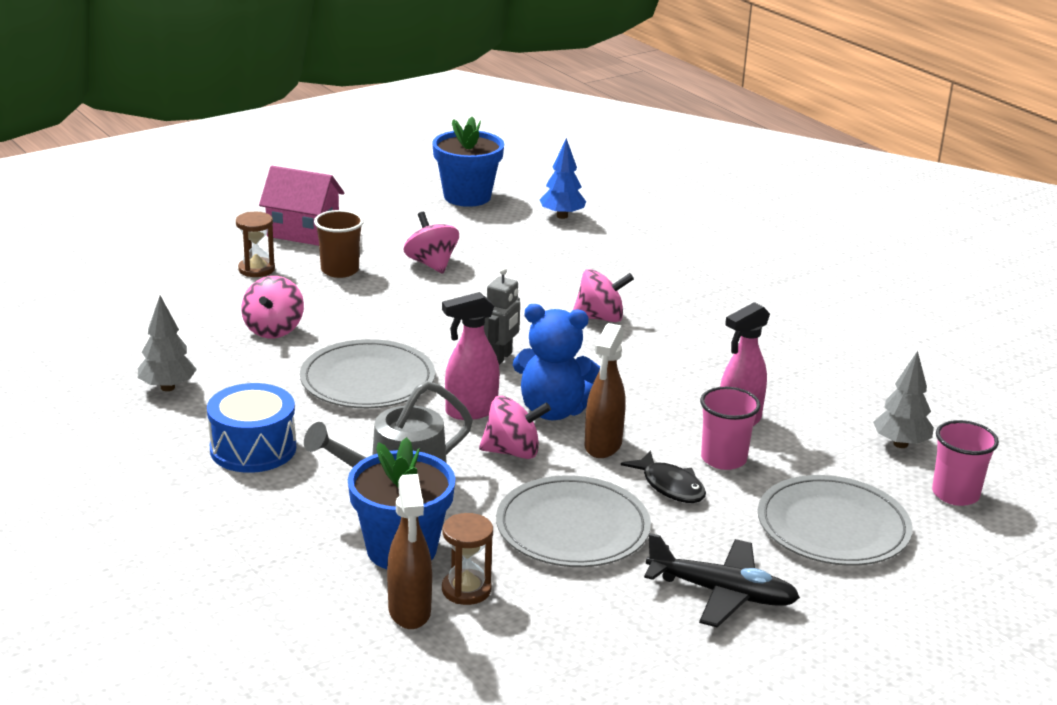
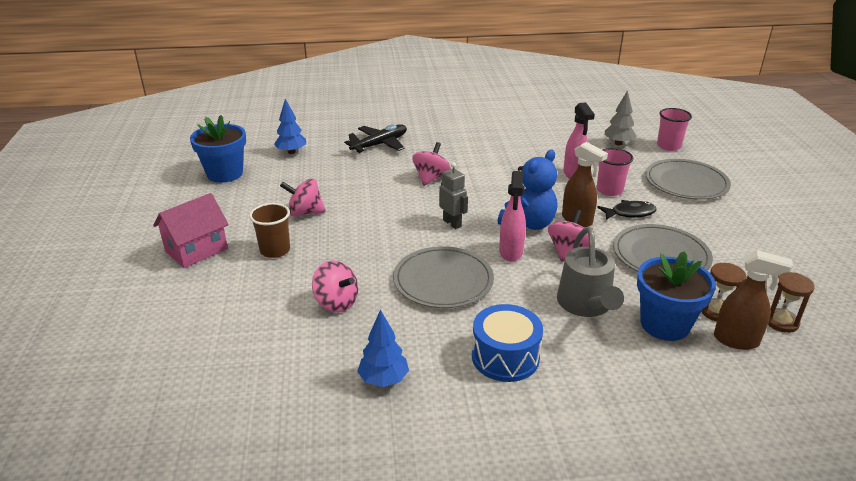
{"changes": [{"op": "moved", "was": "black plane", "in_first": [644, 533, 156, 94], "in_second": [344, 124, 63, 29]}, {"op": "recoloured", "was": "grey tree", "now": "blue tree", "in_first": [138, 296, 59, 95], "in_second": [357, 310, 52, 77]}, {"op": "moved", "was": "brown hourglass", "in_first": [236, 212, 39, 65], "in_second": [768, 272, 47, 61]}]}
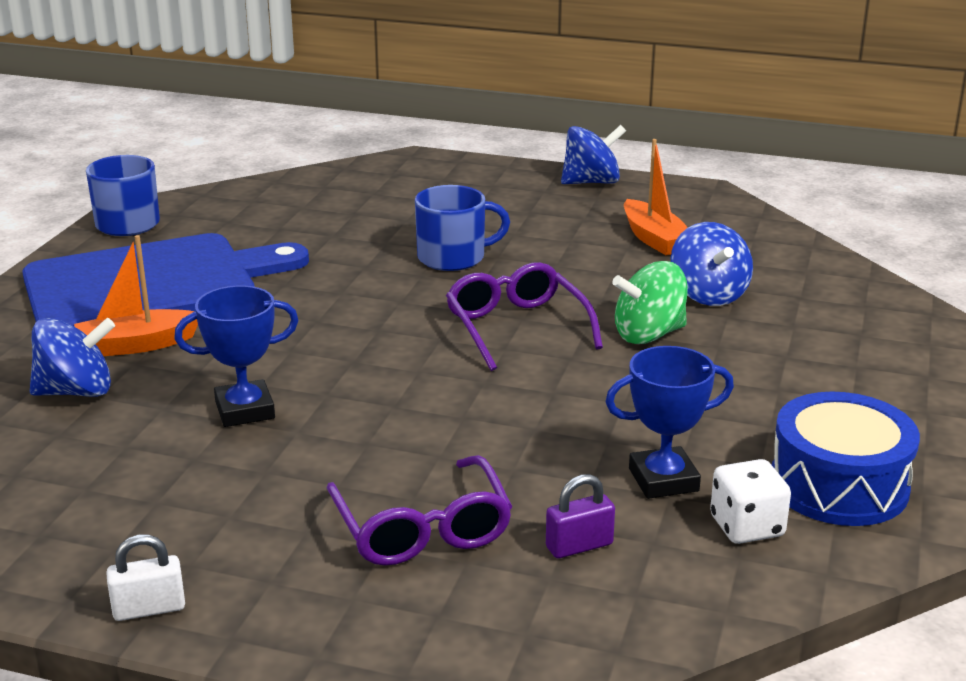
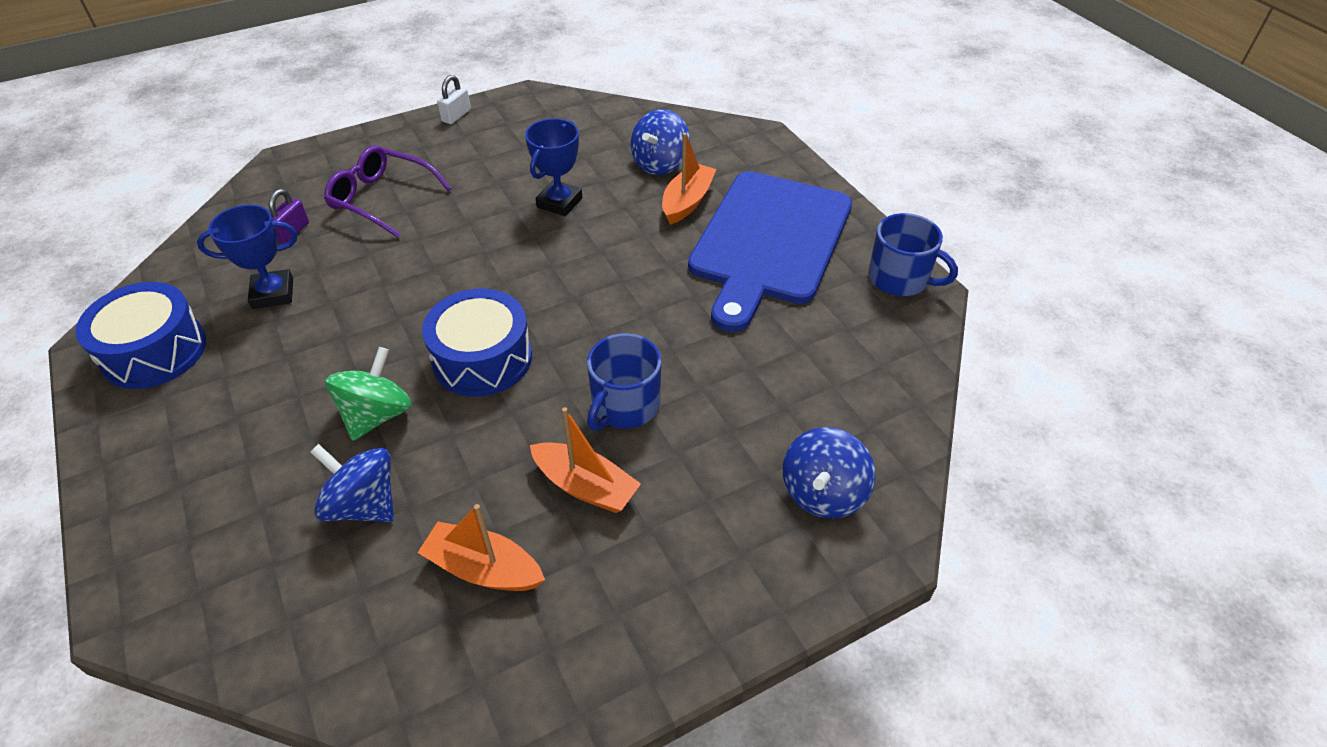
{"changes": [{"op": "turned", "was": "blue trophy", "in_first": [605, 346, 129, 153], "in_second": [197, 205, 101, 104], "clockwise": 45}, {"op": "replaced", "was": "purple glasses", "now": "blue drum", "in_first": [446, 262, 157, 109], "in_second": [422, 289, 110, 108]}, {"op": "added", "now": "orange boat", "in_second": [530, 407, 111, 106]}, {"op": "moved", "was": "blue spinning top", "in_first": [561, 125, 65, 59], "in_second": [783, 427, 92, 91]}, {"op": "removed", "was": "white dice", "in_first": [710, 459, 81, 85]}]}
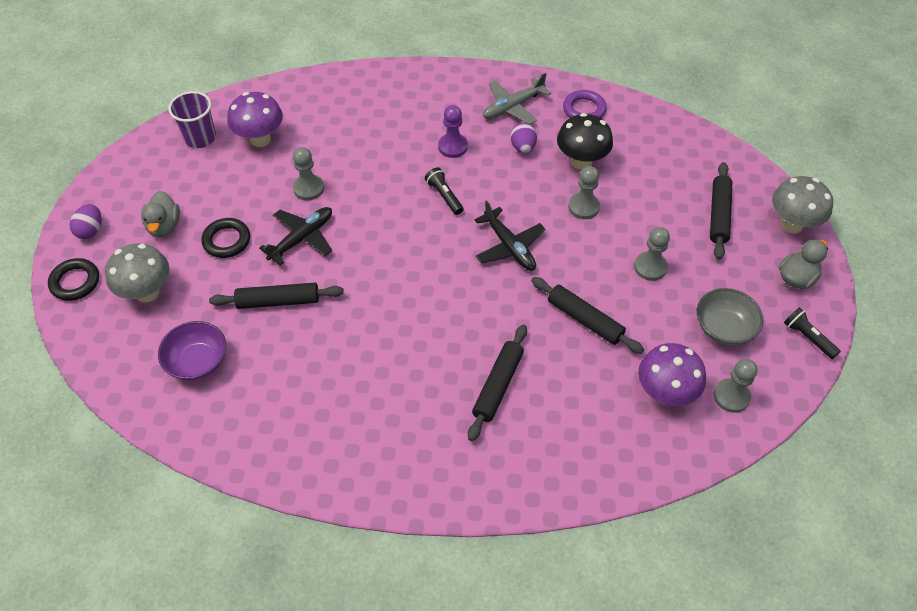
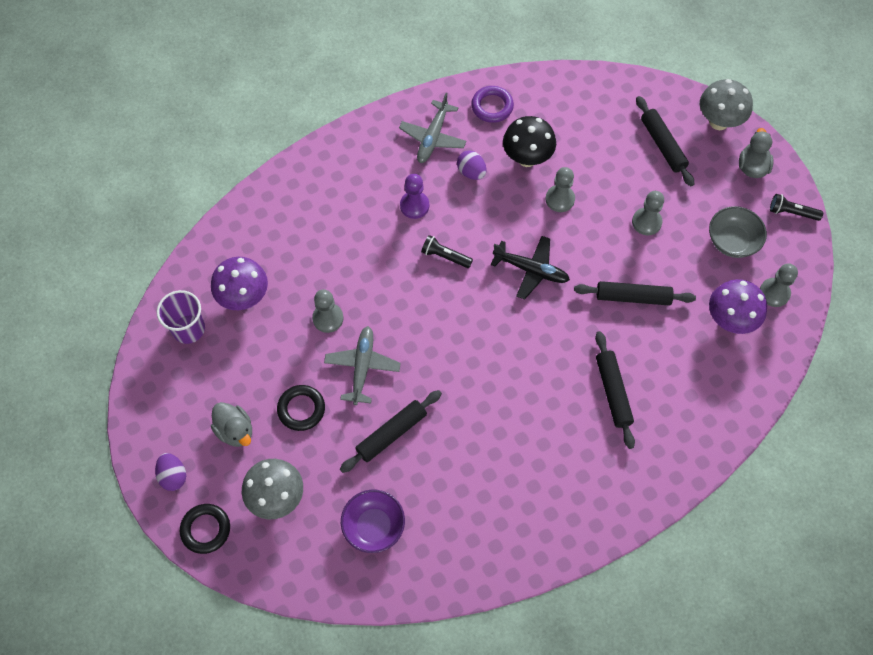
{"changes": [{"op": "recoloured", "was": "black plane", "now": "grey plane", "in_first": [259, 207, 73, 58], "in_second": [324, 326, 77, 79]}]}
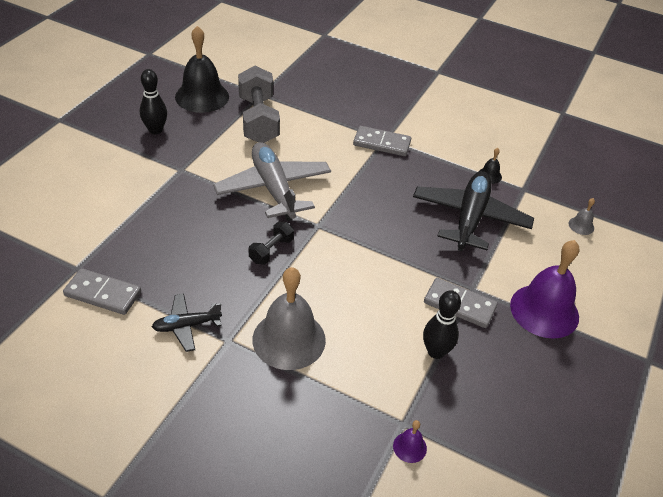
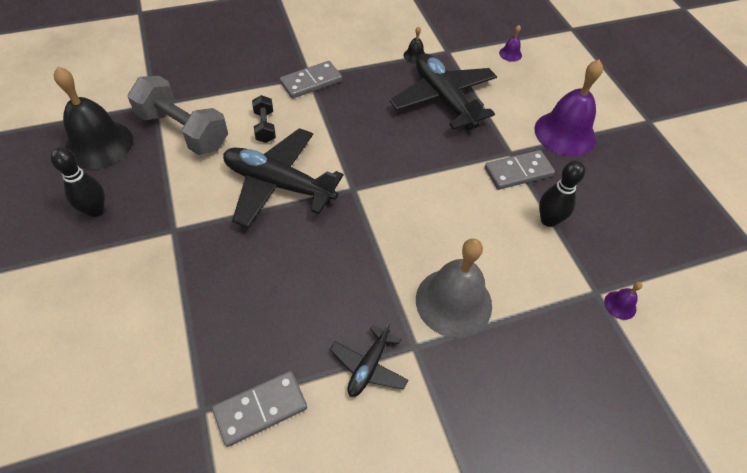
{"changes": [{"op": "recoloured", "was": "grey plane", "now": "black plane", "in_first": [213, 142, 118, 79], "in_second": [223, 128, 120, 100]}, {"op": "moved", "was": "black dumbbell", "in_first": [249, 222, 45, 43], "in_second": [252, 95, 24, 48]}, {"op": "recoloured", "was": "grey bell", "now": "purple bell", "in_first": [568, 198, 27, 37], "in_second": [499, 25, 23, 37]}]}
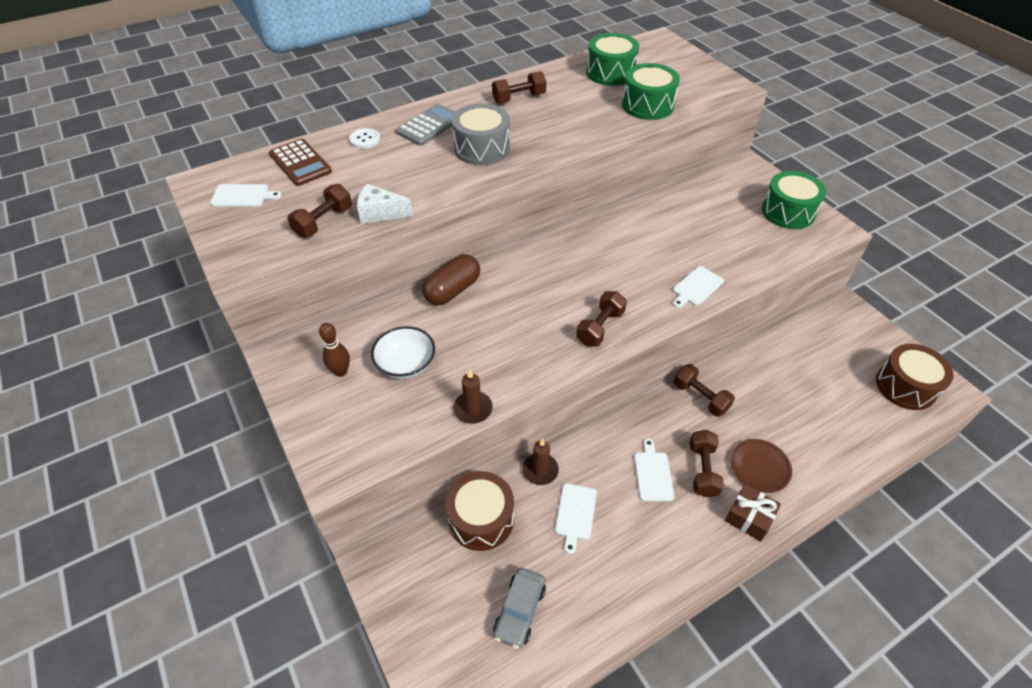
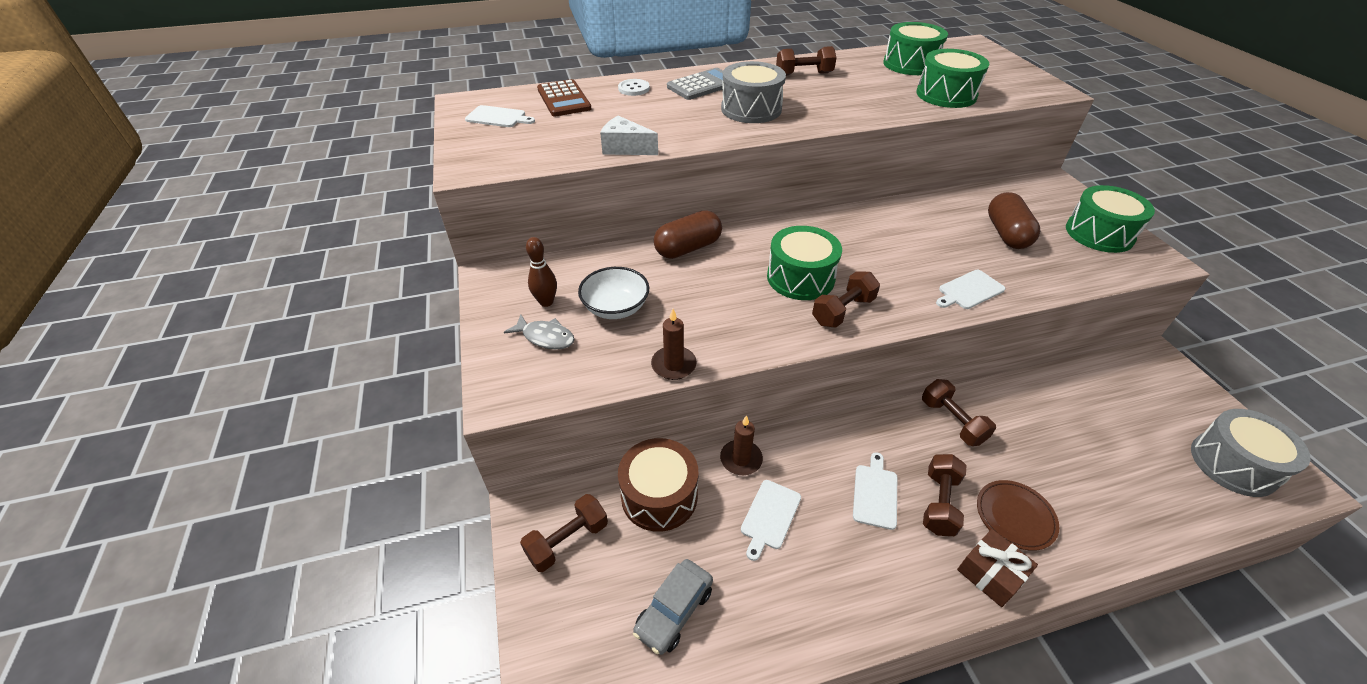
{"changes": [{"op": "added", "now": "grey fish", "in_second": [504, 314, 71, 36]}, {"op": "moved", "was": "brown dumbbell", "in_first": [287, 184, 65, 54], "in_second": [520, 494, 88, 78]}, {"op": "added", "now": "green drum", "in_second": [767, 226, 75, 74]}, {"op": "added", "now": "brown capsule", "in_second": [988, 192, 52, 57]}, {"op": "recoloured", "was": "brown drum", "now": "grey drum", "in_first": [876, 344, 78, 66], "in_second": [1191, 409, 120, 88]}]}
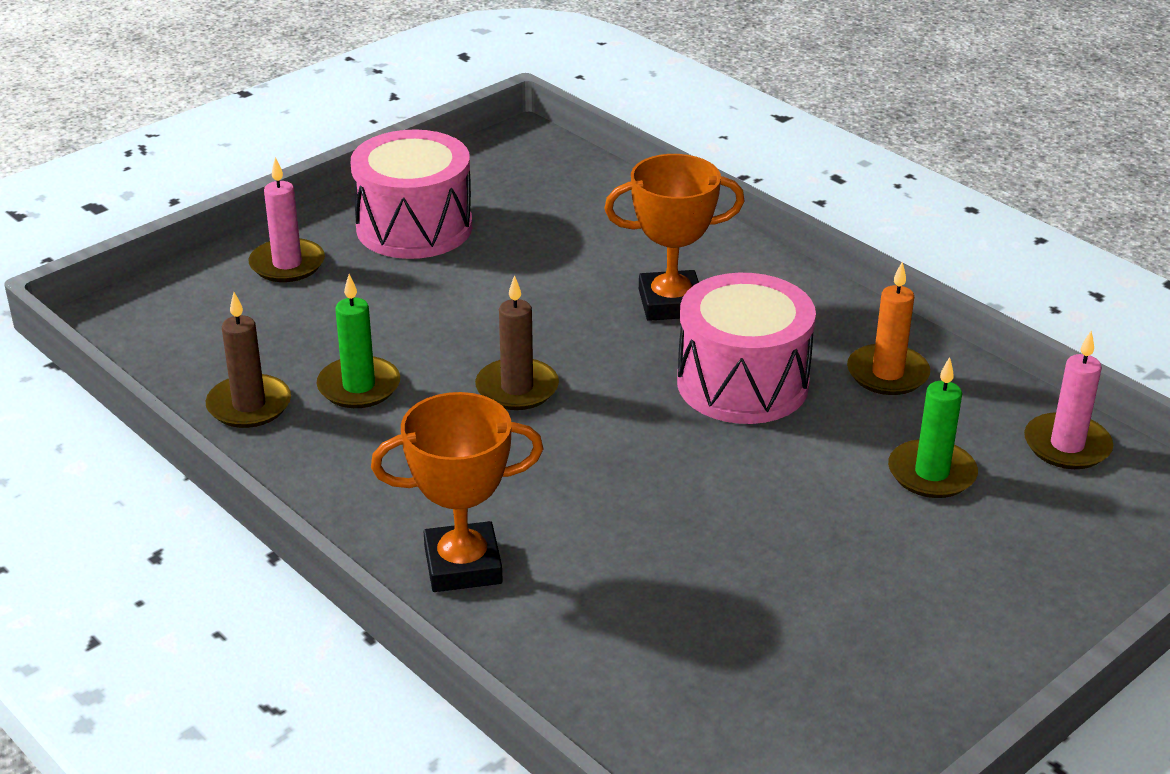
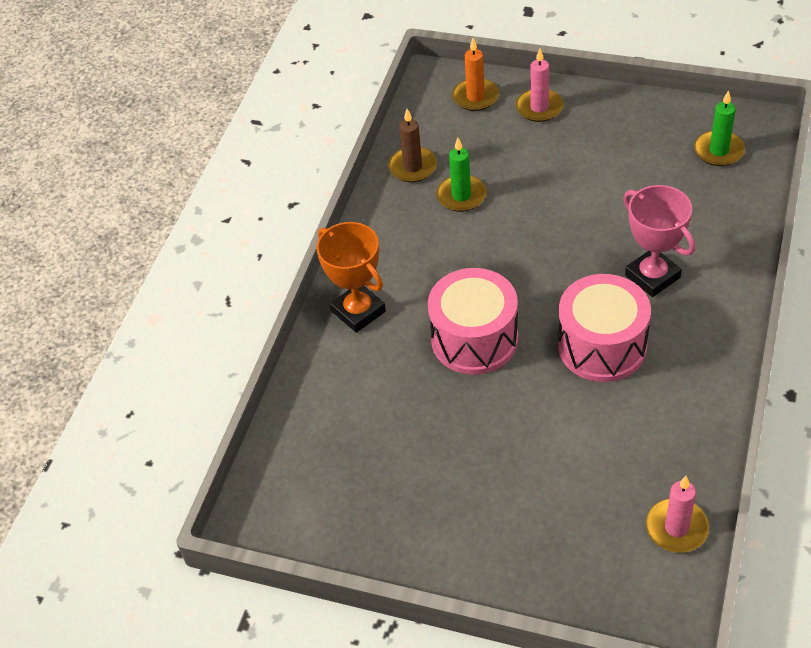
{"changes": [{"op": "moved", "was": "pink drum", "in_first": [351, 130, 121, 129], "in_second": [428, 268, 90, 107]}, {"op": "moved", "was": "orange candle", "in_first": [847, 262, 83, 133], "in_second": [452, 38, 47, 73]}, {"op": "recoloured", "was": "orange trophy", "now": "pink trophy", "in_first": [604, 154, 141, 167], "in_second": [623, 185, 72, 112]}, {"op": "moved", "was": "green candle", "in_first": [888, 357, 90, 141], "in_second": [694, 90, 51, 76]}, {"op": "removed", "was": "brown candle", "in_first": [475, 275, 84, 135]}]}
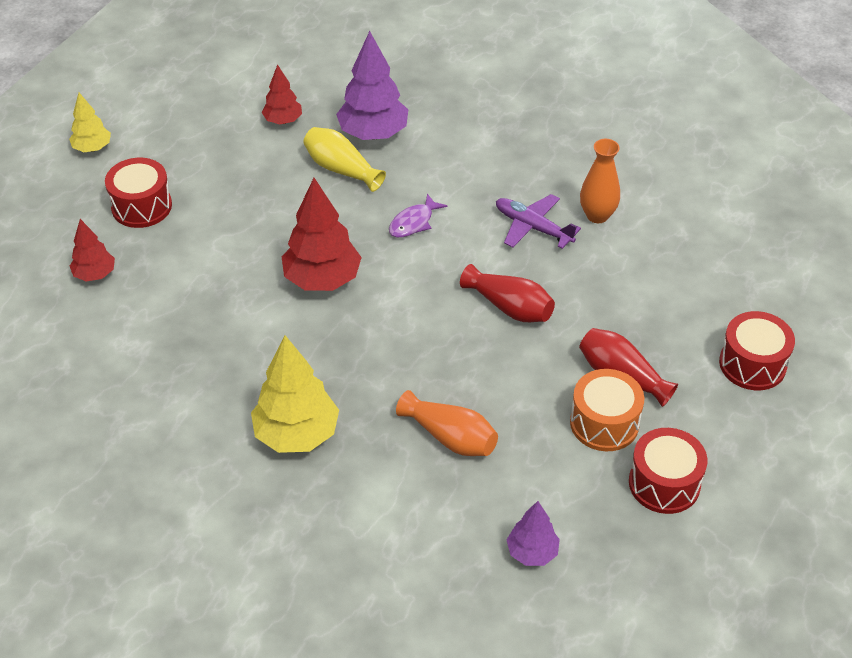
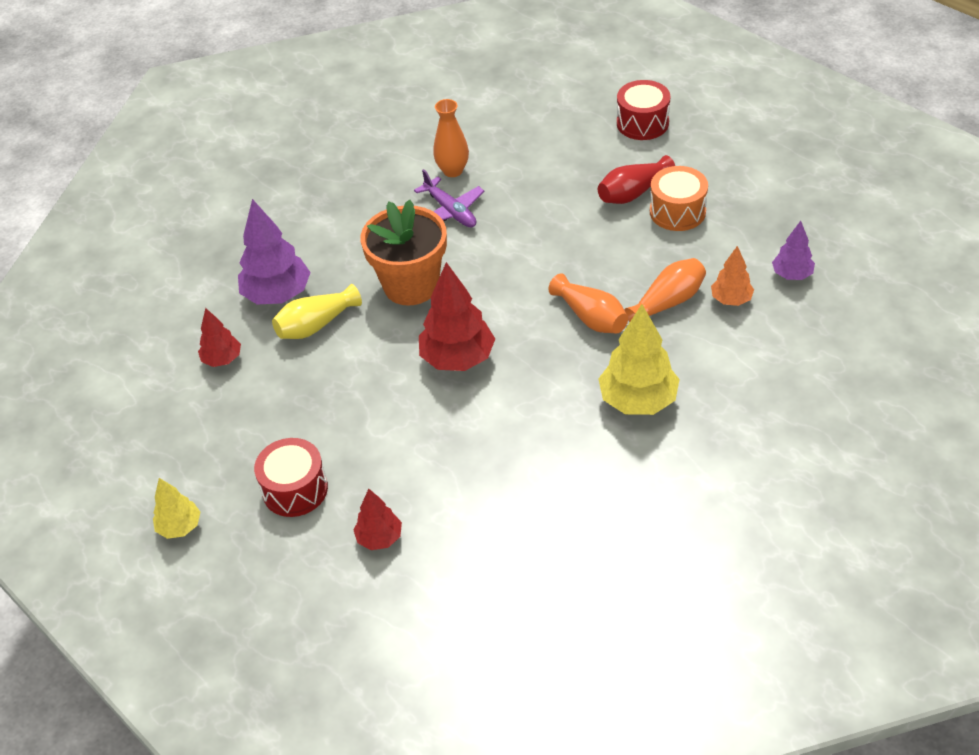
{"changes": [{"op": "replaced", "was": "purple fish", "now": "orange flower pot", "in_first": [389, 194, 58, 44], "in_second": [361, 200, 86, 105]}, {"op": "turned", "was": "purple plane", "in_first": [496, 194, 85, 55], "in_second": [414, 169, 70, 58], "clockwise": -90}, {"op": "added", "now": "orange vase", "in_second": [548, 273, 80, 61]}, {"op": "added", "now": "orange tree", "in_second": [711, 246, 43, 60]}, {"op": "removed", "was": "red vase", "in_first": [460, 264, 95, 58]}, {"op": "removed", "was": "red drum", "in_first": [629, 428, 78, 86]}]}
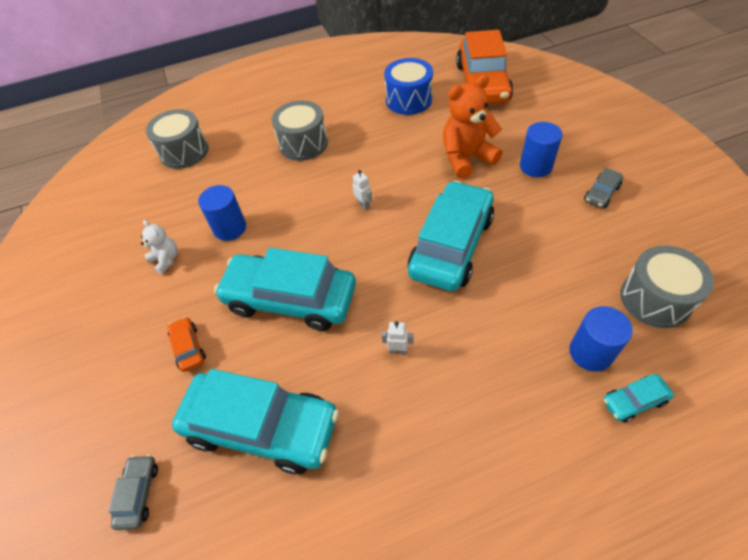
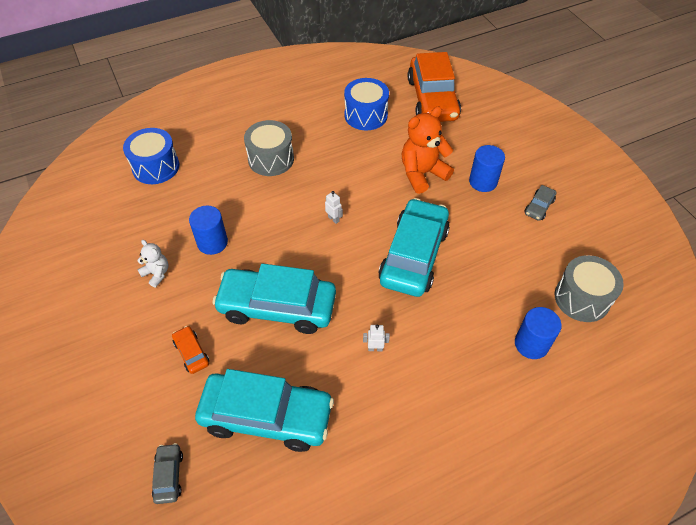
{"changes": [{"op": "recoloured", "was": "grey drum", "now": "blue drum", "in_first": [146, 109, 63, 60], "in_second": [123, 128, 56, 56]}, {"op": "removed", "was": "turquoise car", "in_first": [603, 374, 71, 48]}]}
